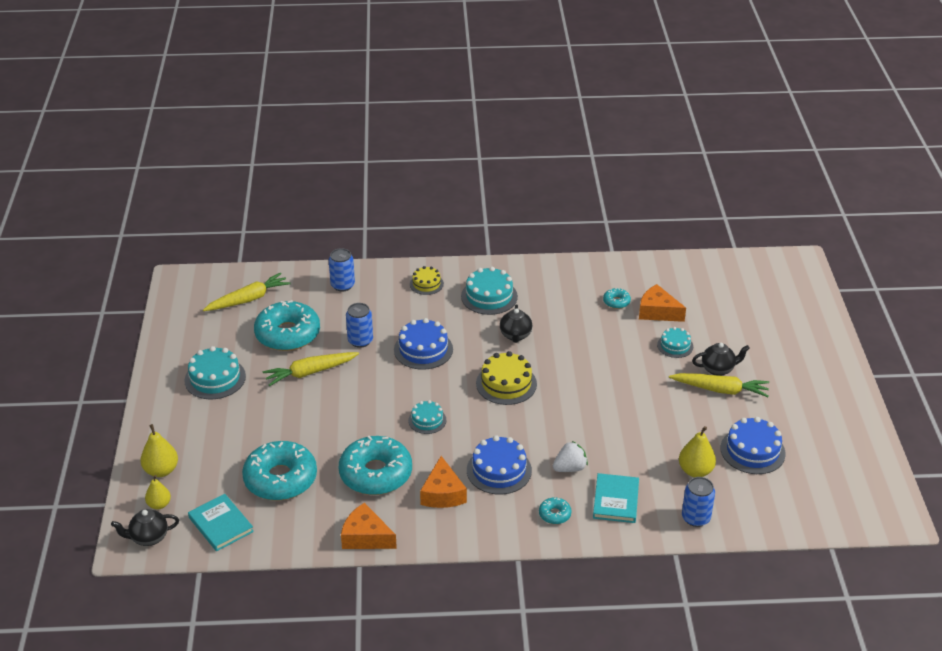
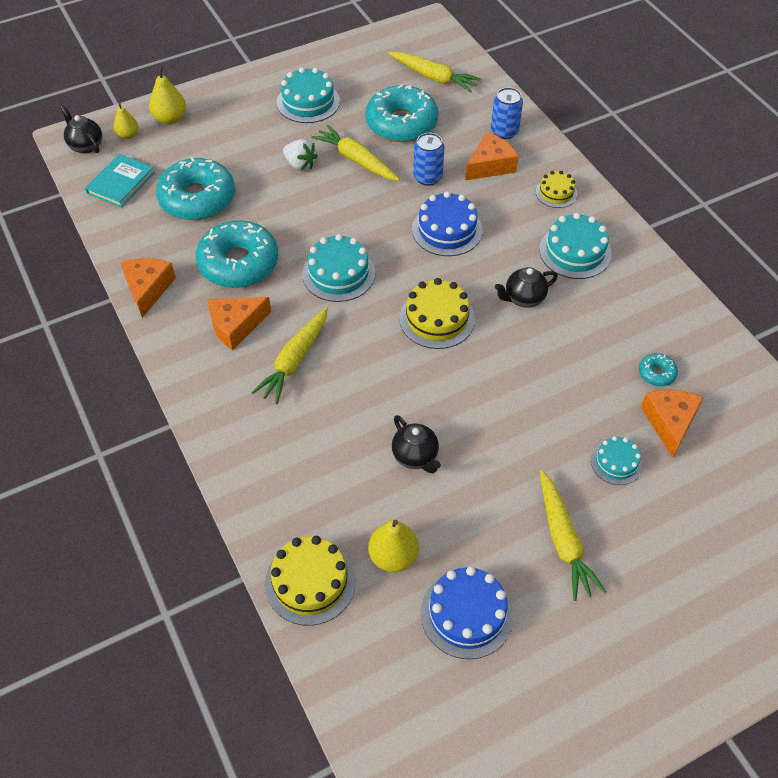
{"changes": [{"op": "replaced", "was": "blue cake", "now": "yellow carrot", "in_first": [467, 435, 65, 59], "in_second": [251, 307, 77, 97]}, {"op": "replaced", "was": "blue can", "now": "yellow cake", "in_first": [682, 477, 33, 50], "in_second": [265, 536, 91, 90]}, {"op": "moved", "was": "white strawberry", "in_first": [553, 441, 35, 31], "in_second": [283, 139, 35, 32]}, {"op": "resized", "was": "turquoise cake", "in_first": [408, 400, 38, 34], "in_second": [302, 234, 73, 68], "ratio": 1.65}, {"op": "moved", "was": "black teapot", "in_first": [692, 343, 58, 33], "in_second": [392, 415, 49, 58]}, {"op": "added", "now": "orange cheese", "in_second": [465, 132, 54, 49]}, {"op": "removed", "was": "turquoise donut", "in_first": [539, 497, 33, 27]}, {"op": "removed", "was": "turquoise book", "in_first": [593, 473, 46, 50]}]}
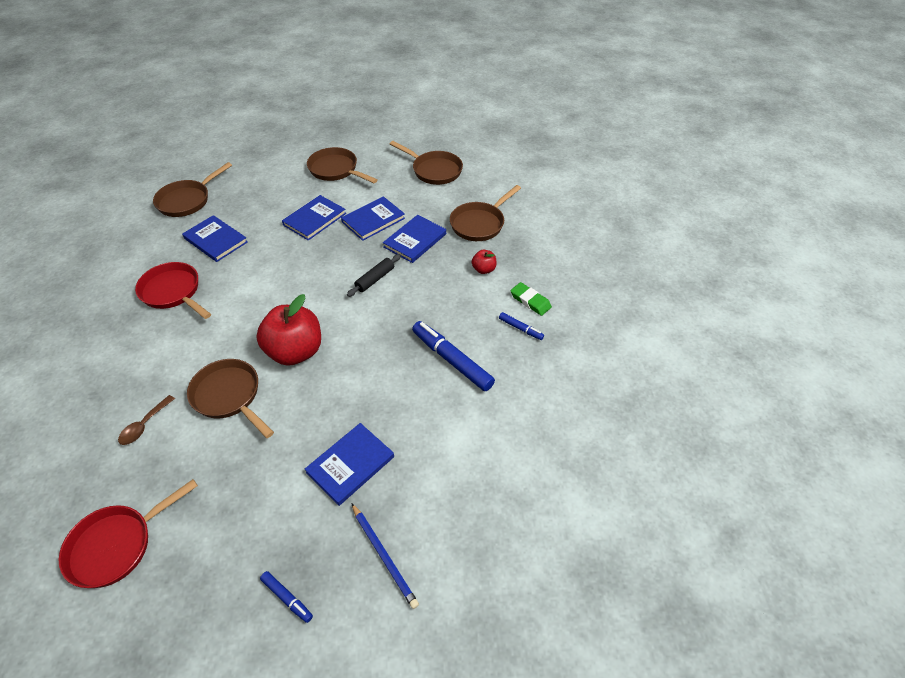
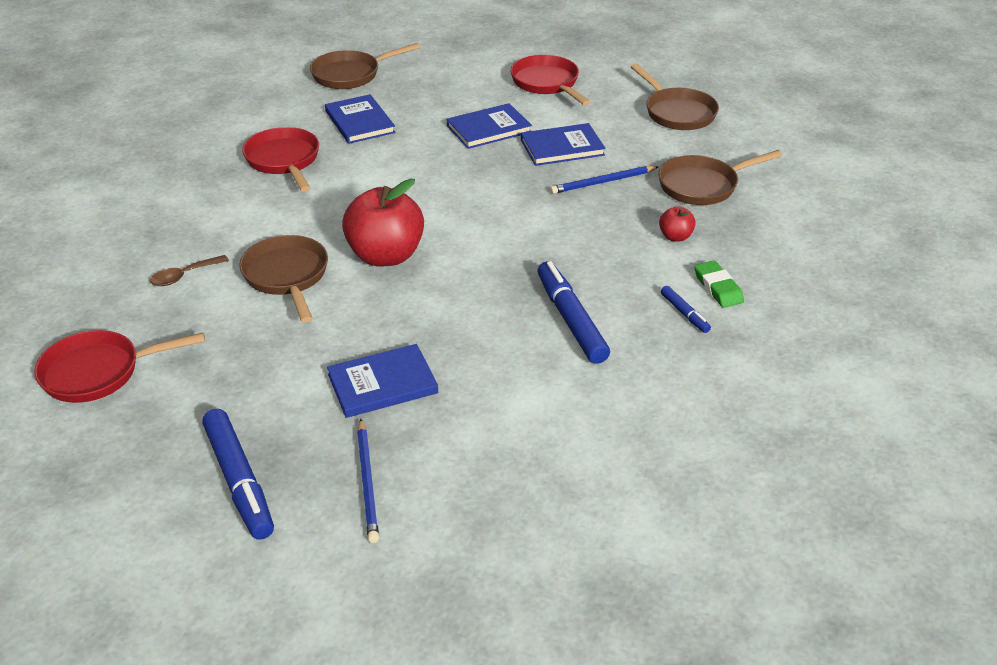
{"changes": [{"op": "resized", "was": "blue marker", "in_first": [260, 571, 53, 52], "in_second": [202, 409, 72, 131], "ratio": 2.01}, {"op": "recoloured", "was": "brown pan", "now": "red pan", "in_first": [307, 147, 71, 36], "in_second": [510, 55, 80, 50]}, {"op": "replaced", "was": "blue book", "now": "blue pencil", "in_first": [383, 215, 63, 48], "in_second": [550, 166, 108, 28]}, {"op": "removed", "was": "black rolling pin", "in_first": [347, 254, 54, 43]}]}
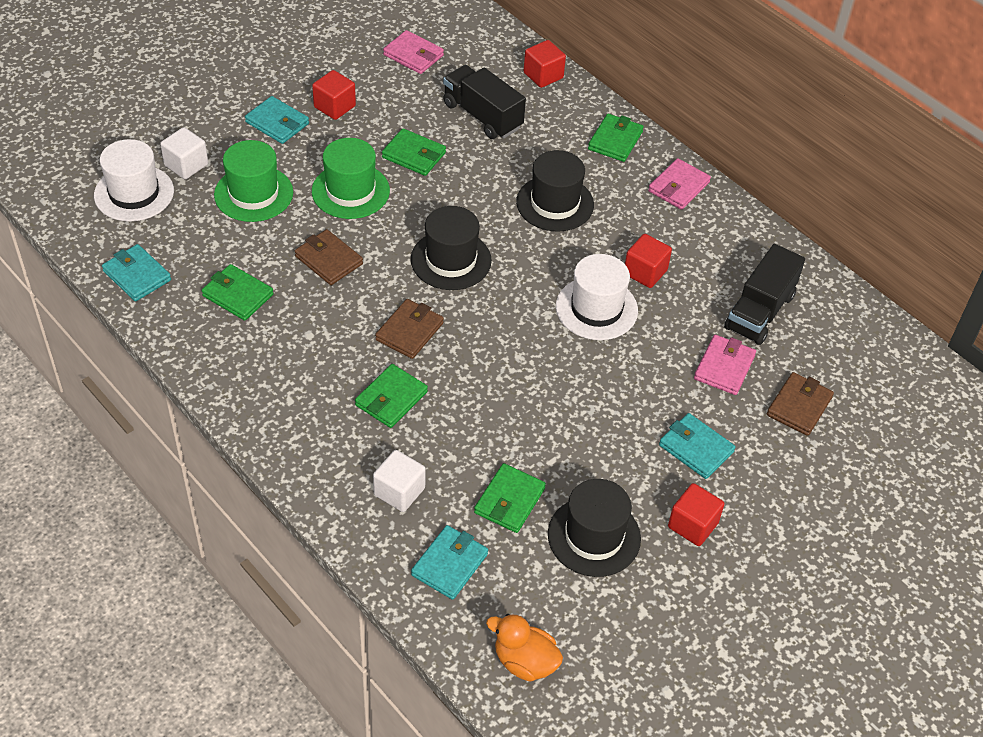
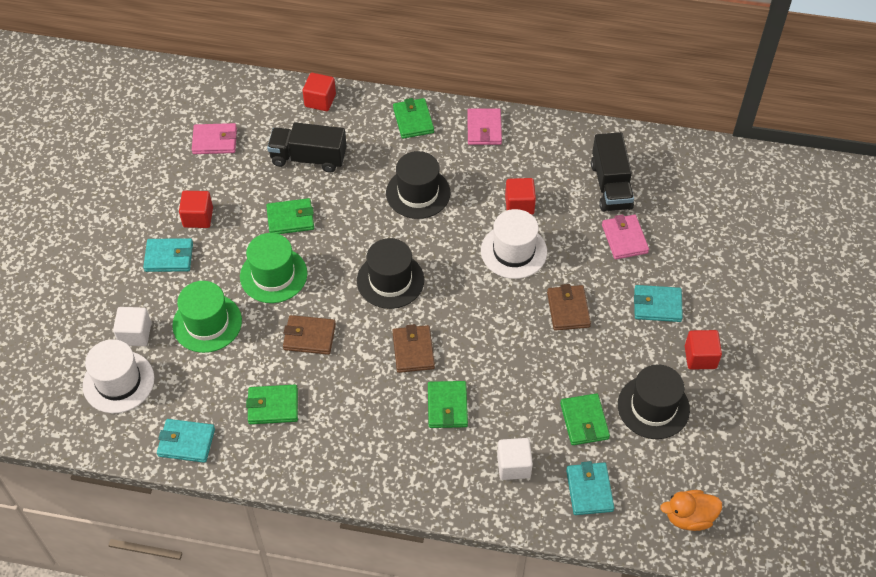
{"changes": [{"op": "moved", "was": "brown wallet", "in_first": [767, 372, 67, 64], "in_second": [547, 284, 44, 47]}]}
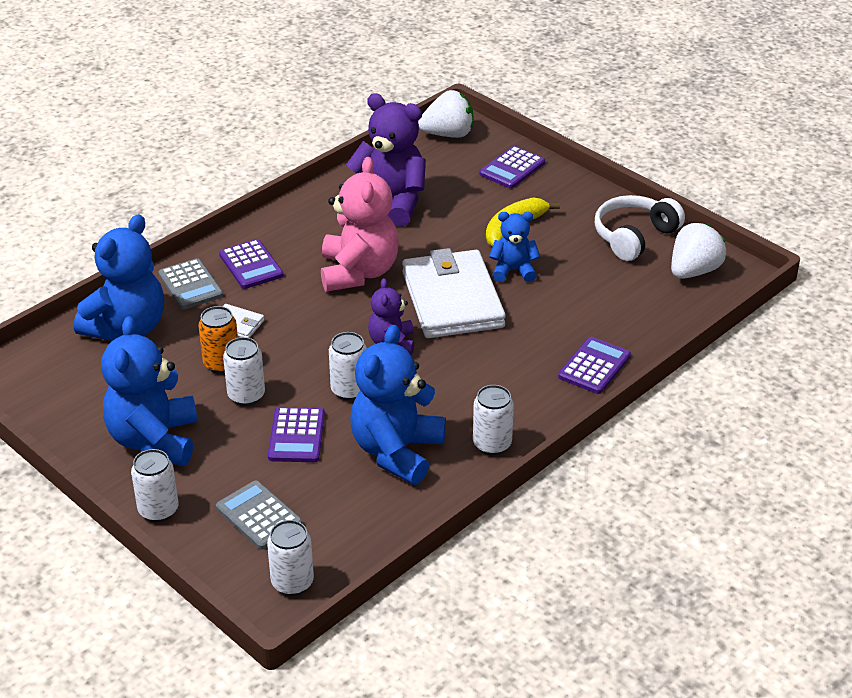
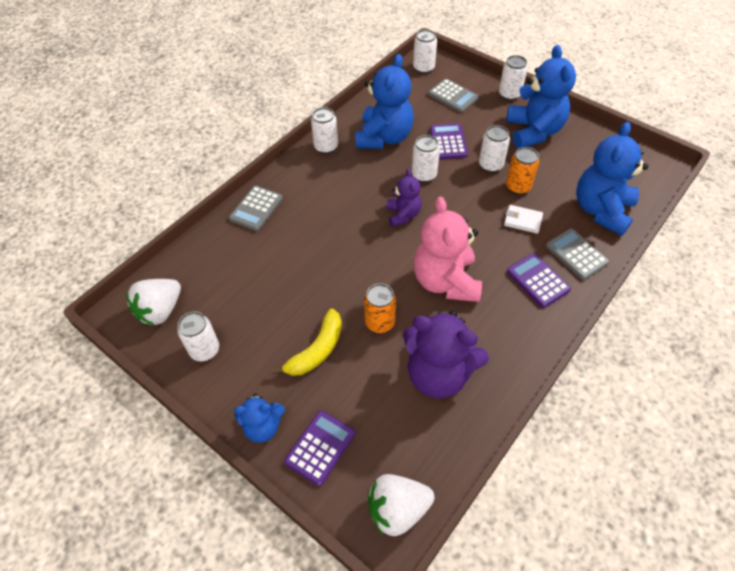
{"changes": [{"op": "replaced", "was": "white headphones", "now": "white can", "in_first": [595, 195, 90, 66], "in_second": [177, 312, 42, 49]}, {"op": "recoloured", "was": "purple calculator", "now": "grey calculator", "in_first": [558, 337, 73, 57], "in_second": [229, 186, 54, 45]}, {"op": "moved", "was": "blue teddy bear", "in_first": [489, 212, 51, 70], "in_second": [234, 393, 51, 50]}, {"op": "added", "now": "orange can", "in_second": [364, 283, 32, 50]}, {"op": "removed", "was": "white wallet", "in_first": [402, 248, 104, 90]}]}
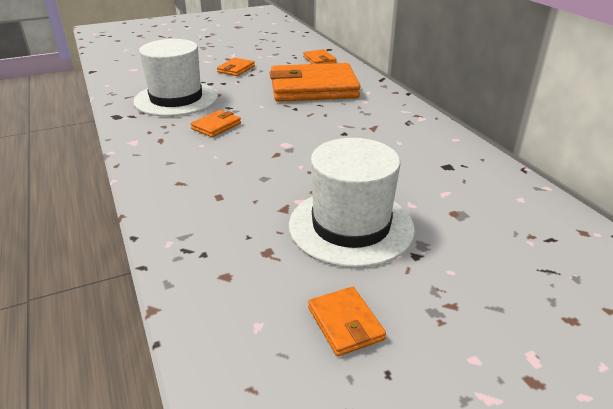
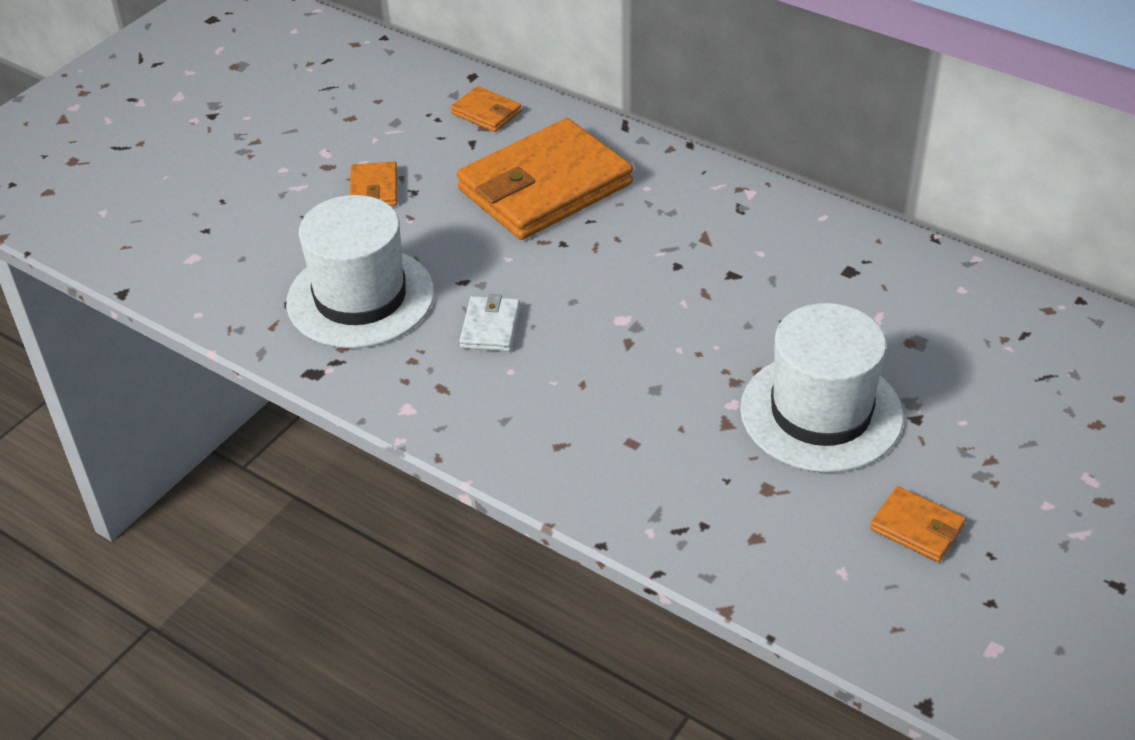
{"changes": [{"op": "recoloured", "was": "orange wallet", "now": "white wallet", "in_first": [190, 110, 51, 27], "in_second": [459, 294, 61, 58]}]}
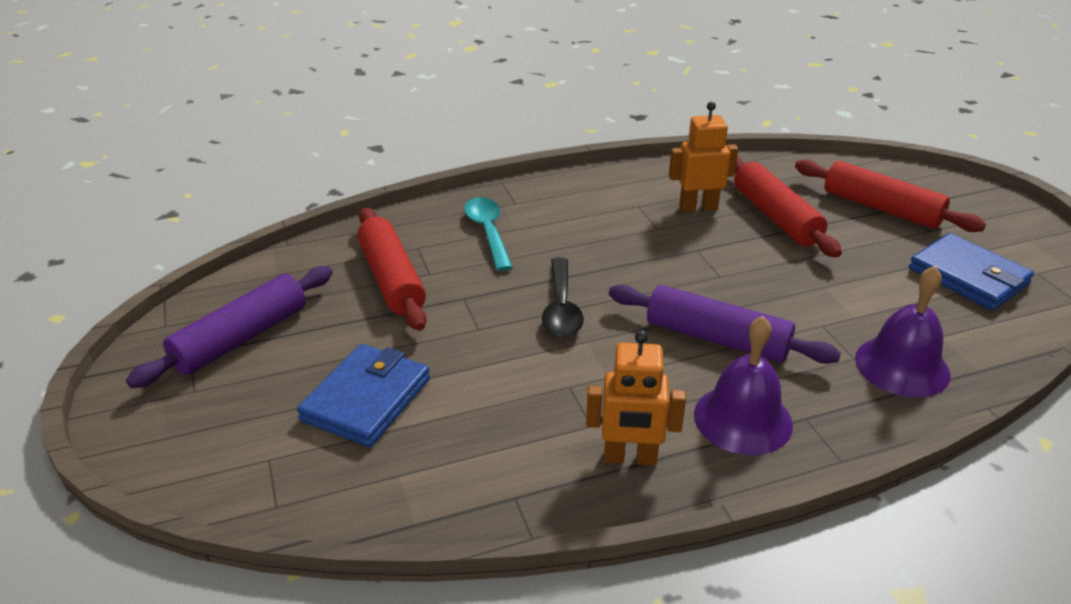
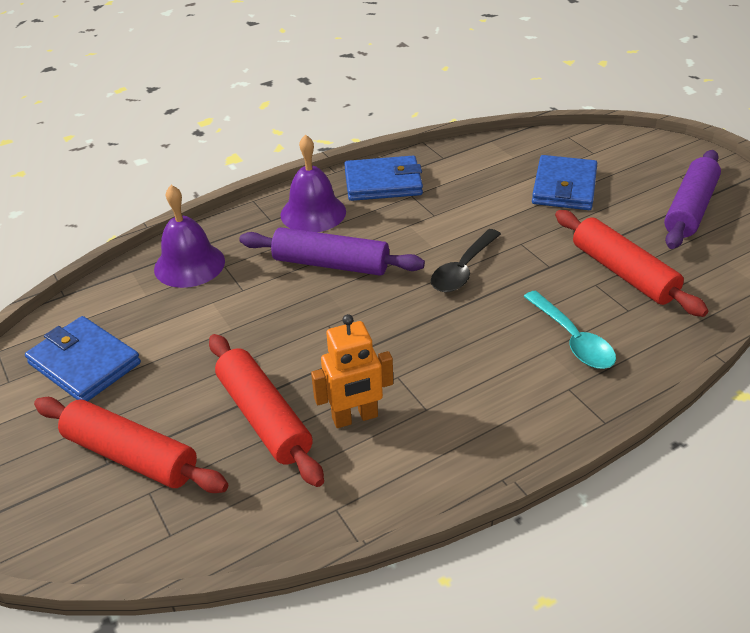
{"changes": [{"op": "replaced", "was": "orange robot", "now": "blue wallet", "in_first": [586, 330, 100, 135], "in_second": [344, 156, 79, 45]}, {"op": "turned", "was": "black spoon", "in_first": [542, 257, 42, 80], "in_second": [431, 229, 70, 63], "clockwise": -135}]}
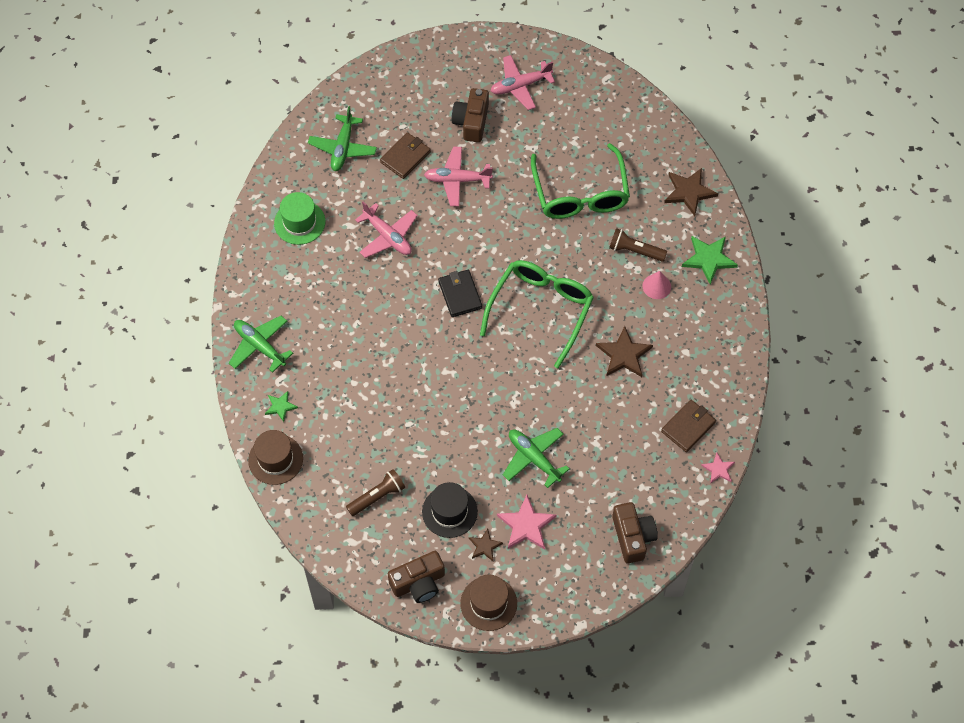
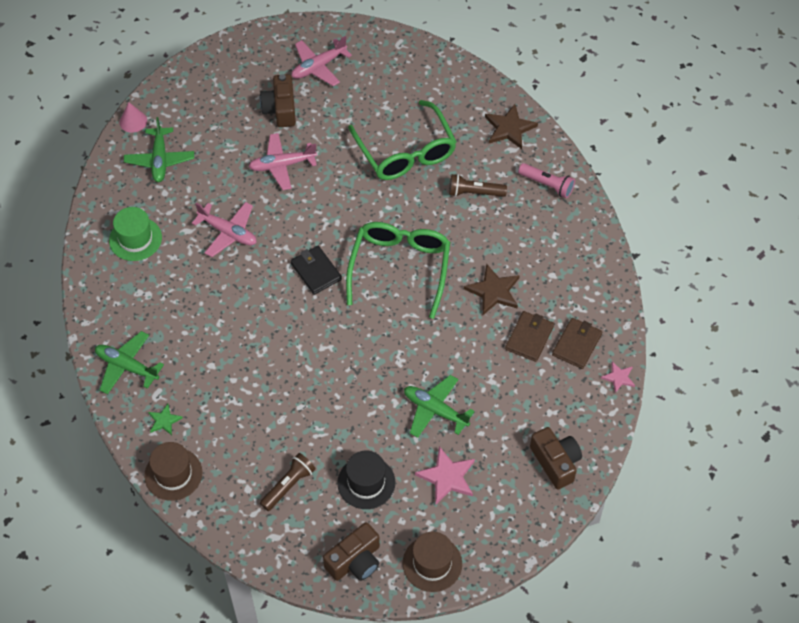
{"changes": [{"op": "moved", "was": "pink cone", "in_first": [643, 271, 28, 28], "in_second": [120, 102, 27, 31]}, {"op": "moved", "was": "brown wallet", "in_first": [380, 132, 51, 47], "in_second": [505, 311, 49, 51]}, {"op": "replaced", "was": "green star", "now": "pink flashlight", "in_first": [682, 236, 56, 48], "in_second": [518, 163, 57, 35]}, {"op": "removed", "was": "brown star", "in_first": [469, 529, 34, 32]}]}
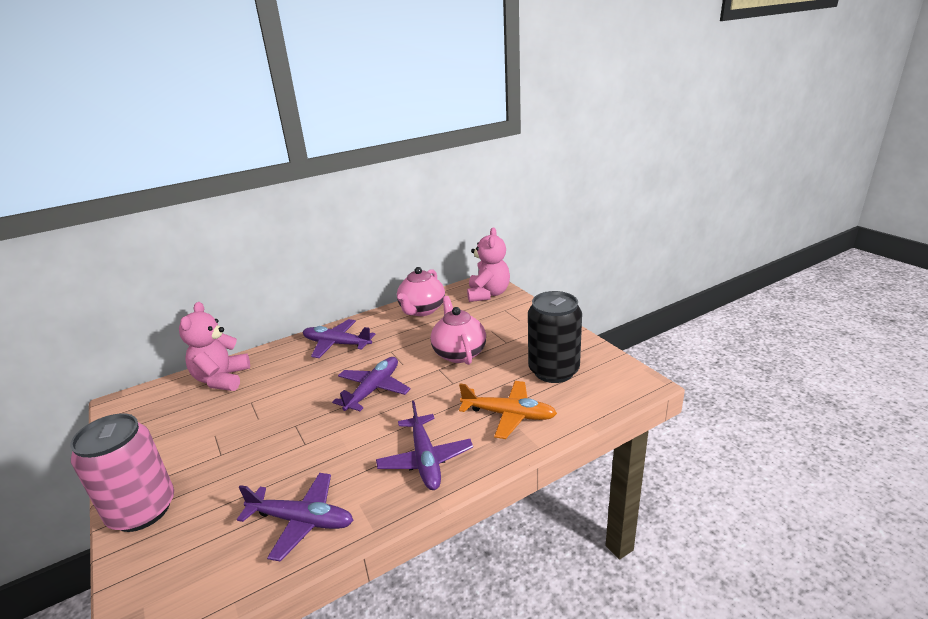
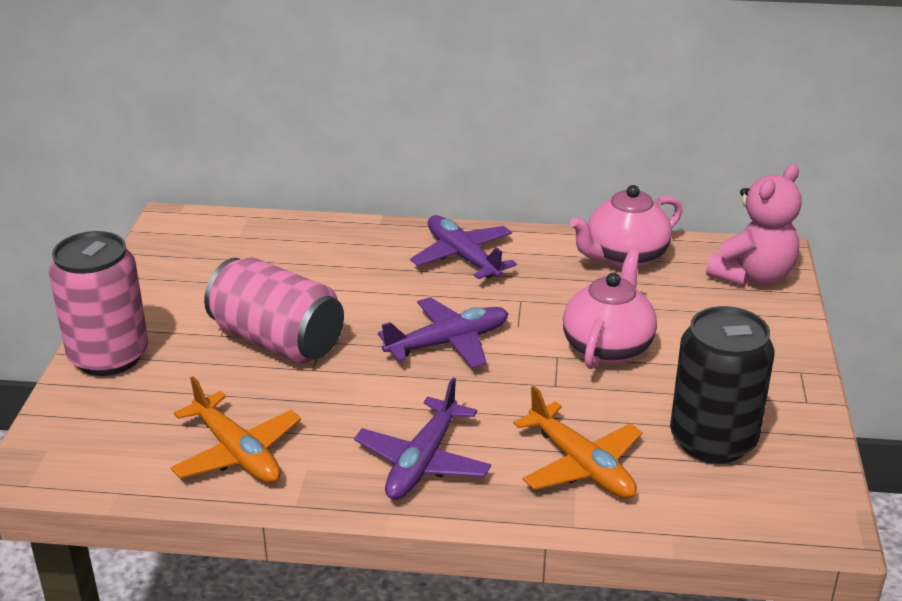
{"changes": [{"op": "recoloured", "was": "purple plane", "now": "orange plane", "in_first": [237, 473, 117, 89], "in_second": [170, 376, 131, 107]}, {"op": "added", "now": "pink can", "in_second": [204, 257, 140, 107]}, {"op": "removed", "was": "pink teddy bear", "in_first": [179, 302, 71, 89]}]}
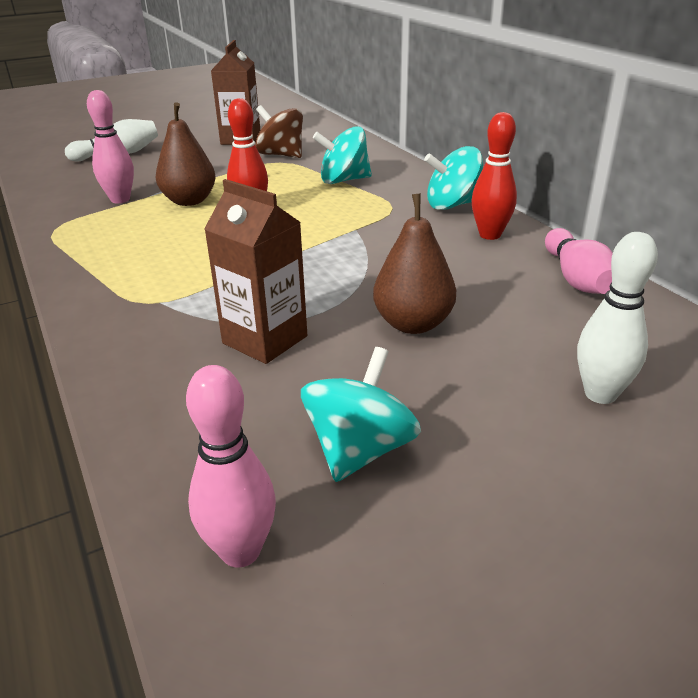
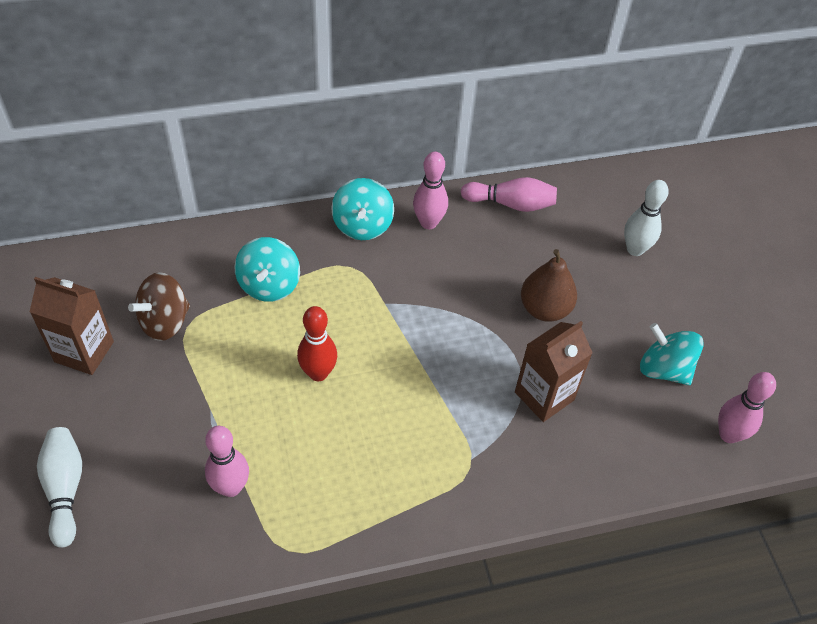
{"changes": [{"op": "recoloured", "was": "red bowling pin", "now": "pink bowling pin", "in_first": [471, 112, 46, 128], "in_second": [413, 152, 35, 77]}, {"op": "removed", "was": "brown pear", "in_first": [156, 102, 59, 104]}]}
